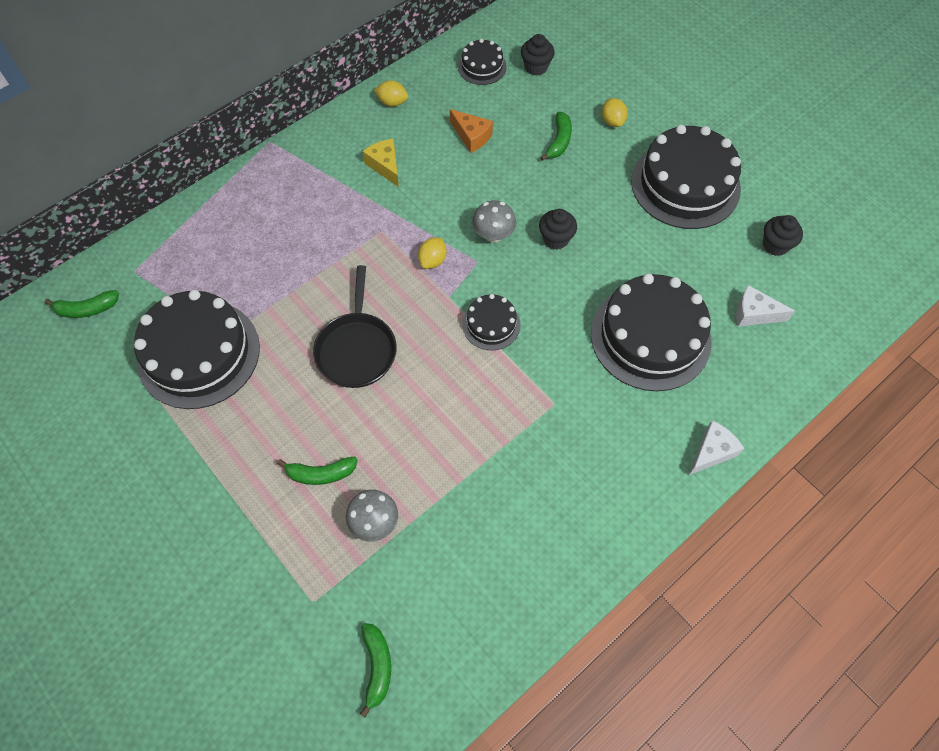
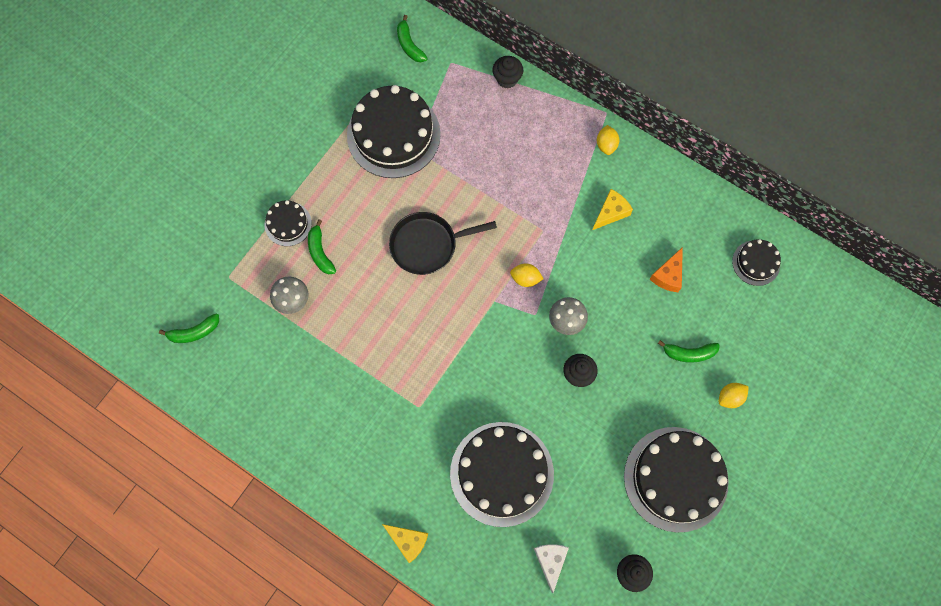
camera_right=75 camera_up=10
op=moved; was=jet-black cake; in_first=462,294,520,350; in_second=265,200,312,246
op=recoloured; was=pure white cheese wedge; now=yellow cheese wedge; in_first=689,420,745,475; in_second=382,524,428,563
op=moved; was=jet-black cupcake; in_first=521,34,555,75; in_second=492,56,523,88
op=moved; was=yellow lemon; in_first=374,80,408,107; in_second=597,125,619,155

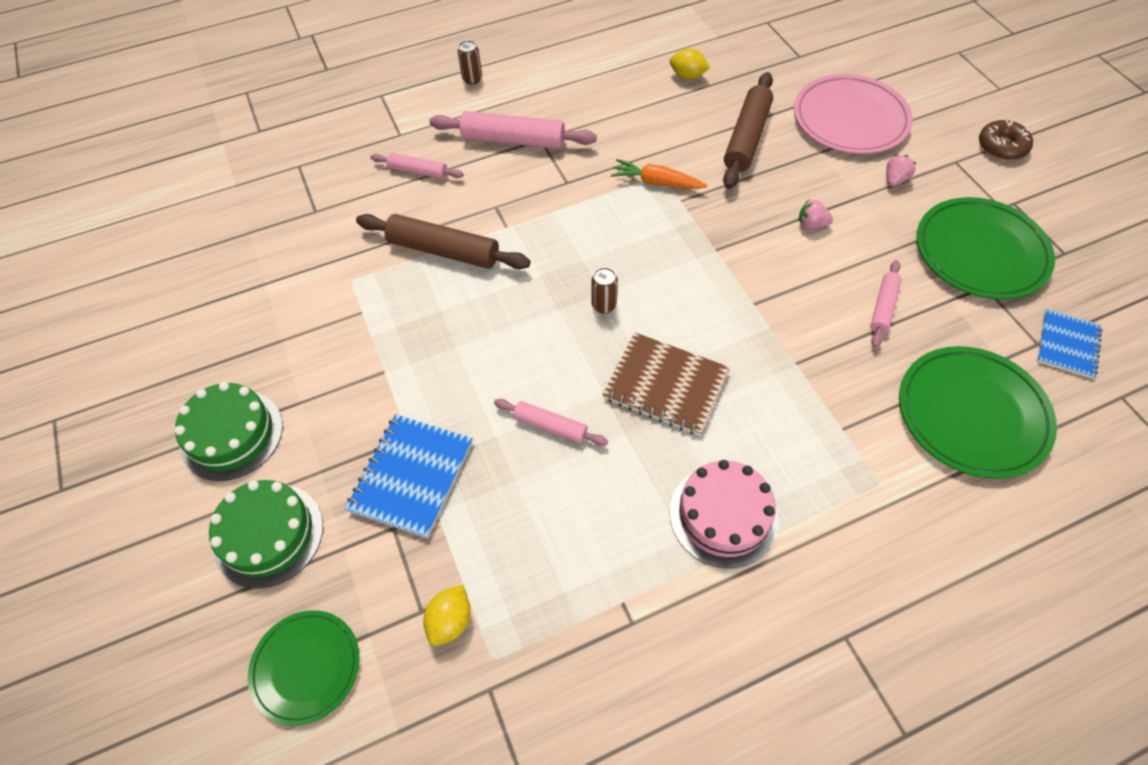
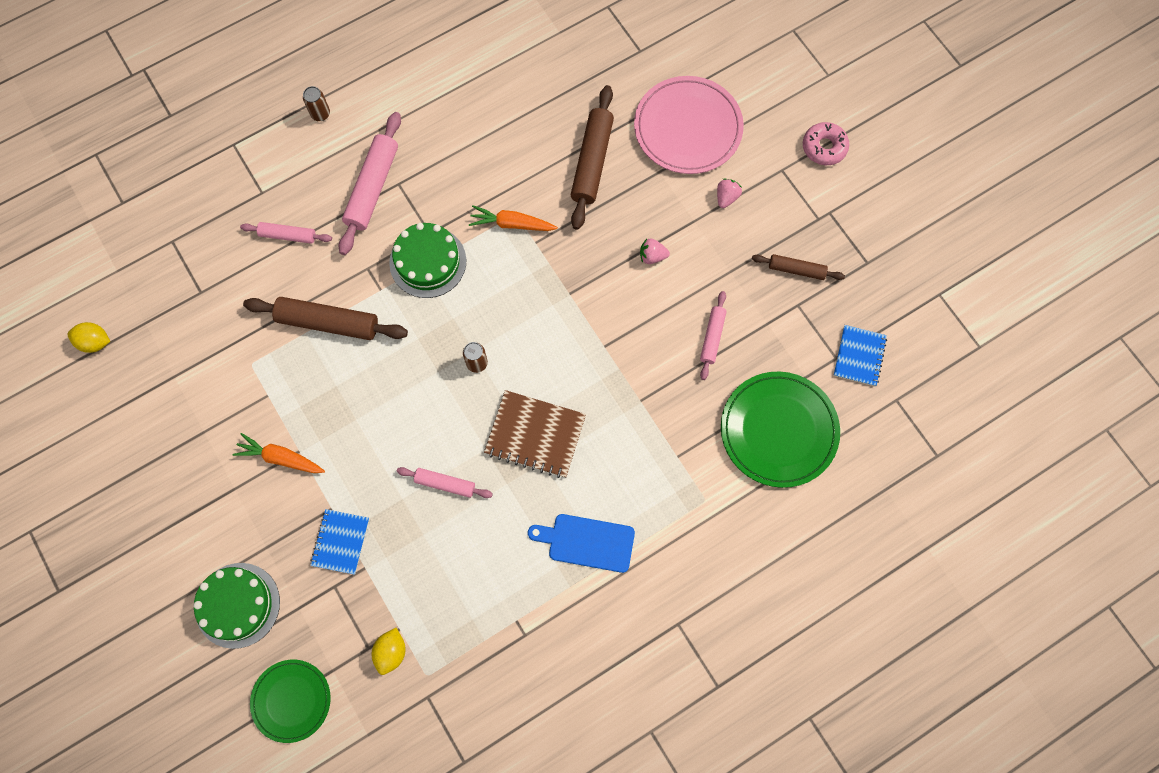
camera_right=-10 camera_up=15
op=moved; was=yellow lemon; in_first=669,48,710,79; in_second=67,322,110,353
op=added; now=orange root vegetable; in_second=232,433,325,473
op=resized; was=royal blue exercise book; in_first=345,414,473,538; in_second=310,509,369,575; ratio=0.65
op=turned; was=rosy dough roller; in_first=429,111,597,149; in_second=338,112,401,255; clockwise=-75
op=moved; was=emerald cake; in_first=175,382,283,481; in_second=389,223,466,298
op=replaced; was=rosy cake; now=royal blue bread board; in_first=669,460,779,568; in_second=528,514,635,573
op=replaced; was=emerald flat dish; now=dark brown dough roller; in_first=916,197,1055,299; in_second=752,254,845,280
op=recoloured; was=dark brown glazed donut; now=rosy glazed donut; in_first=979,120,1033,160; in_second=803,122,849,165

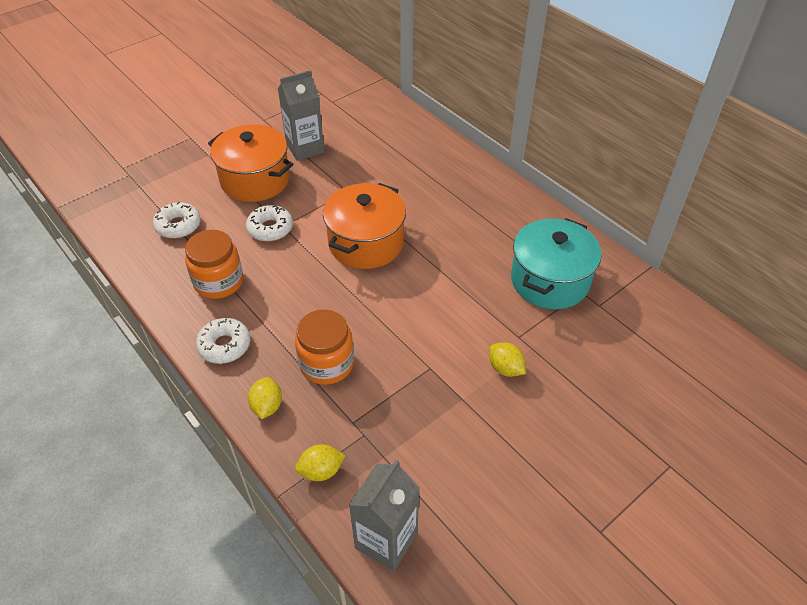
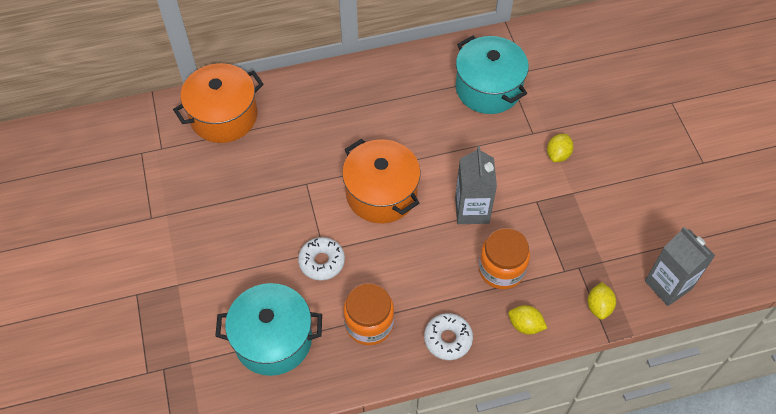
camera_right=-65 camera_up=10
op=moved; was=orange stockpot; in_first=208,124,293,202; in_second=173,63,264,143
op=replaced; was=pure white glazed donut; now=teal stockpot; in_first=153,202,201,239; in_second=215,283,322,376
op=moved; was=gray milk carton; in_first=278,70,324,161; in_second=455,146,497,224
op=turned; was=yellow lemon; in_first=489,342,526,377; in_second=547,134,573,162; clockwise=-45

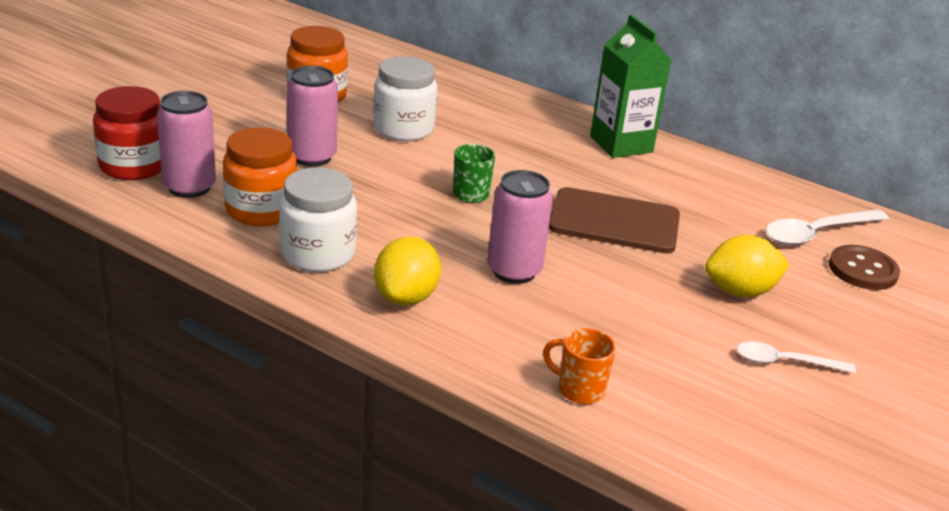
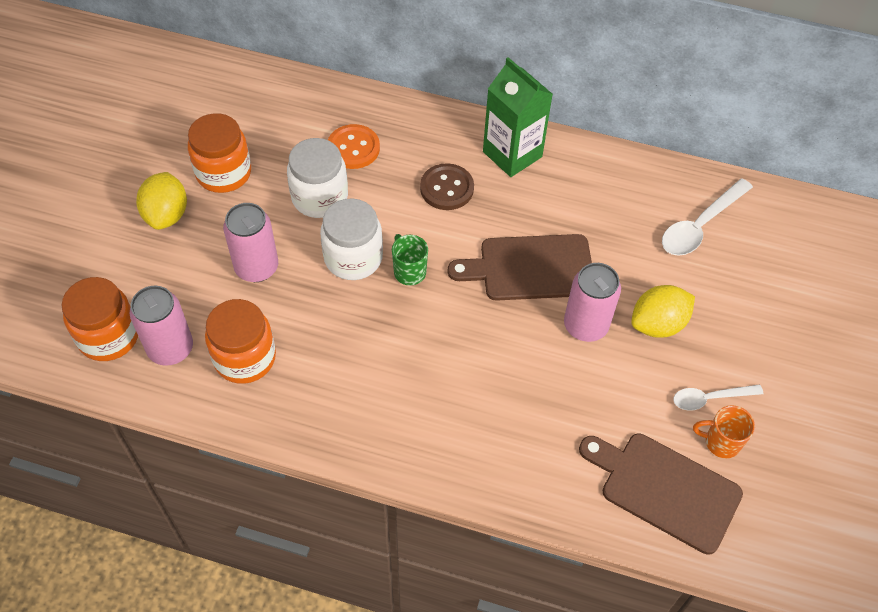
camera_right=-15 camera_up=25
op=recoloured; was=crimson jar; now=orange jar; in_first=93,86,161,180; in_second=62,277,138,361
op=moved; was=yellow lemon; in_first=374,236,441,306; in_second=136,172,187,230
op=moved; was=pure white jar; in_first=279,167,357,272; in_second=320,198,383,280
op=added; now=orange shirt button; in_second=328,124,380,169
op=moved; was=dark brown shirt button; in_first=829,245,900,290; in_second=420,163,474,210
op=moved; was=rosy soda can; in_first=487,170,553,284; in_second=564,263,621,342
op=added; now=dark brown bread board; in_second=579,434,743,554
op=moved; was=orange mug; in_first=543,328,616,404; in_second=693,405,755,459

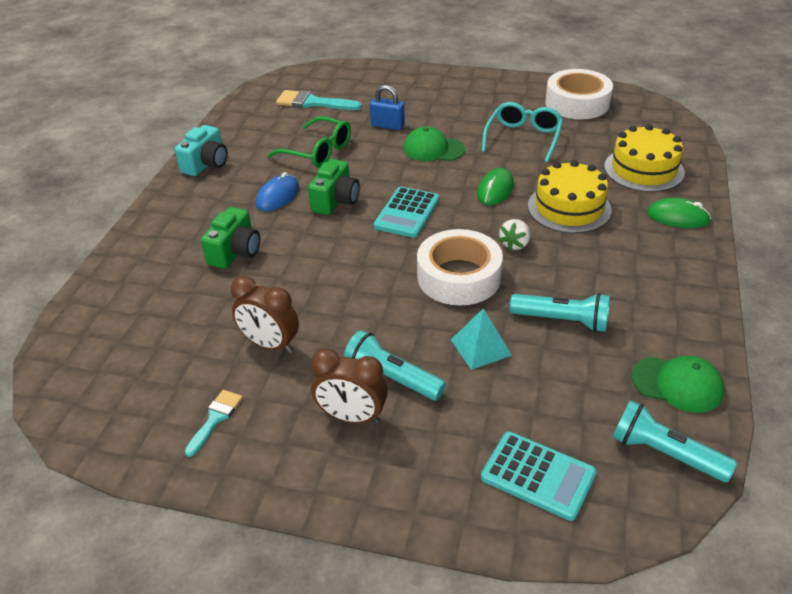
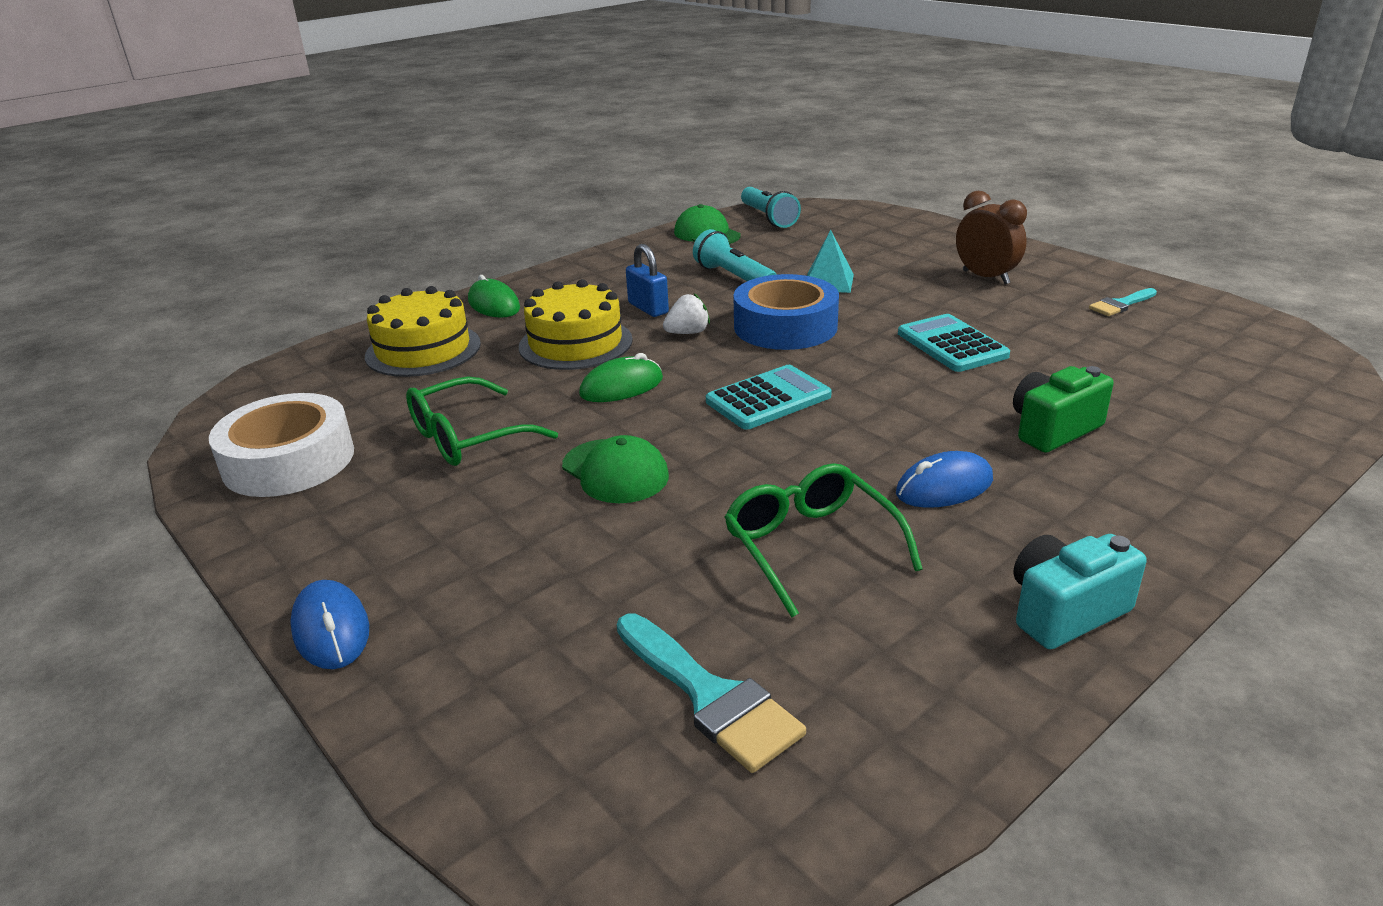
camera_right=-145 camera_up=-10
op=added; now=royal blue mouse; in_second=290,580,369,669
op=recoloured; was=teal glasses; now=emerald glasses; in_first=482,102,563,163; in_second=406,377,558,466
op=moved; was=royal blue small lock; in_first=370,85,405,130; in_second=626,244,669,317
op=recoloured; was=pure white sticky tape; now=royal blue sticky tape; in_first=417,229,503,305; in_second=733,274,839,350
op=moved; was=teal calculator; in_first=481,432,597,521; in_second=898,314,1010,372
op=removed; was=dark brown bedside clock; in_first=231,276,299,353
op=removed; was=emerald camera; in_first=308,159,360,215
op=removed; was=teal flashlight; in_first=344,330,446,400

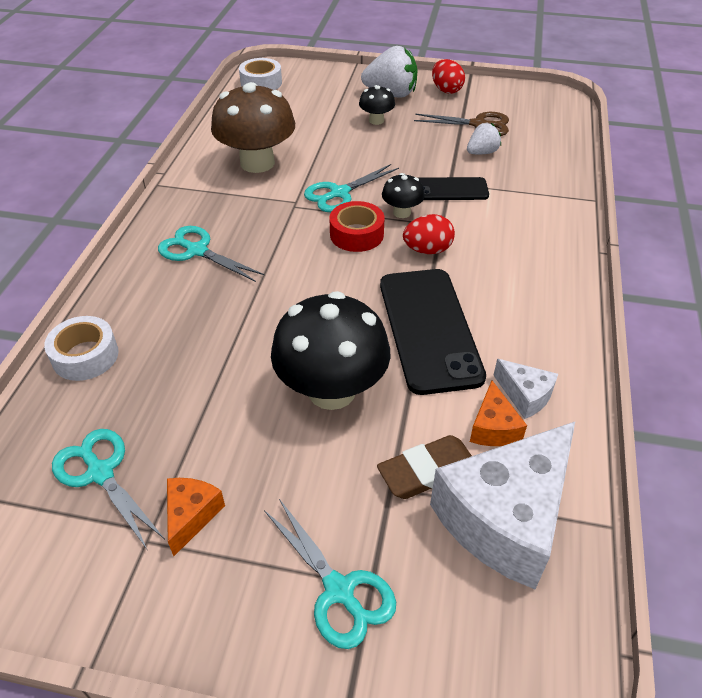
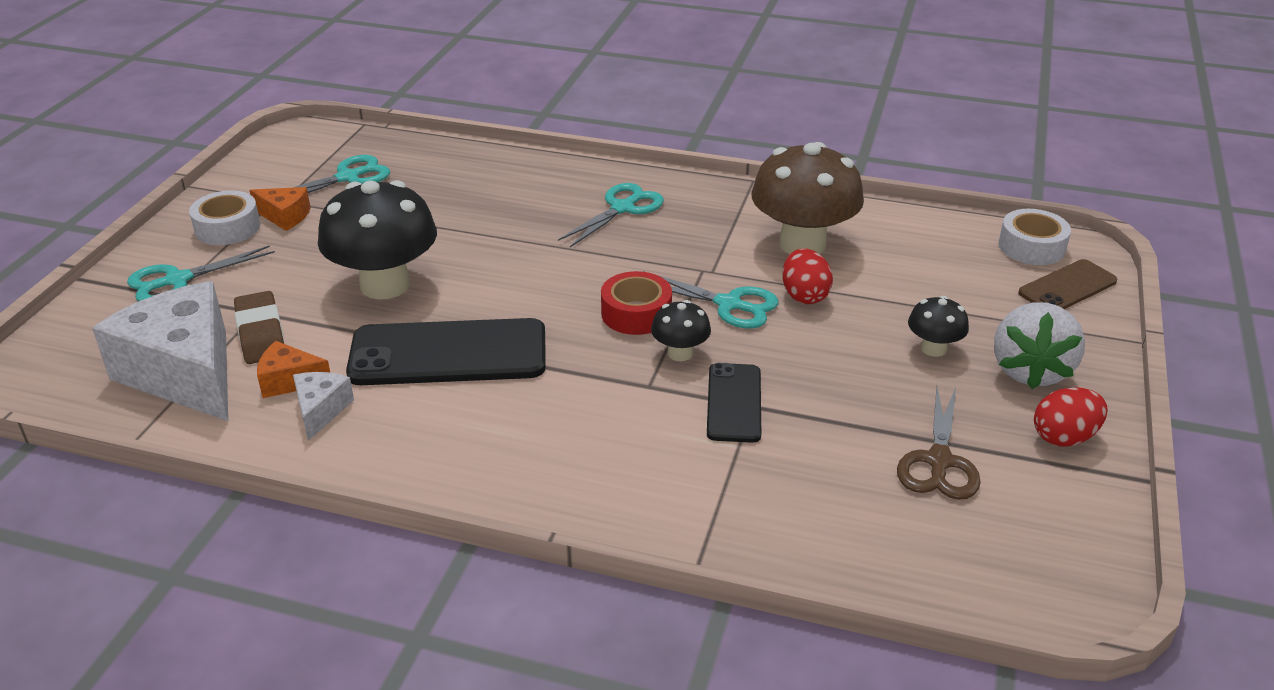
camera_right=95 camera_up=-10
op=moved; was=pure white sticky tape; in_first=44,316,119,381; in_second=189,191,260,245
op=turned; was=pure white cheese wedge; in_first=493,359,558,419; in_second=293,372,354,441; clockwise=135
op=turned; was=teal scissors; in_first=304,164,399,212; in_second=643,271,778,329; clockwise=150
op=moved; was=crimson toy egg; in_first=403,214,455,254; in_second=782,248,833,304
op=added; now=dark brown phone; in_second=1018,259,1117,309
op=removed; was=pure white berry; in_first=467,123,501,154

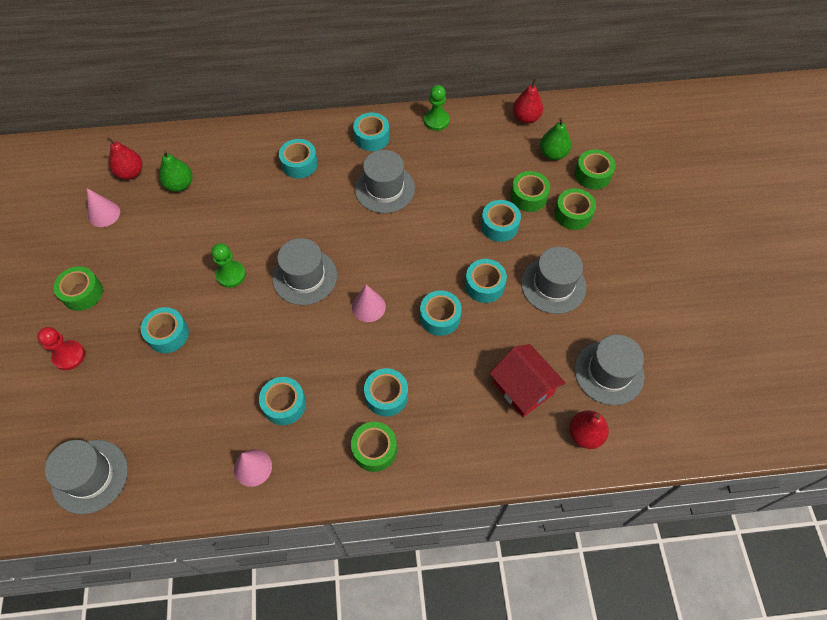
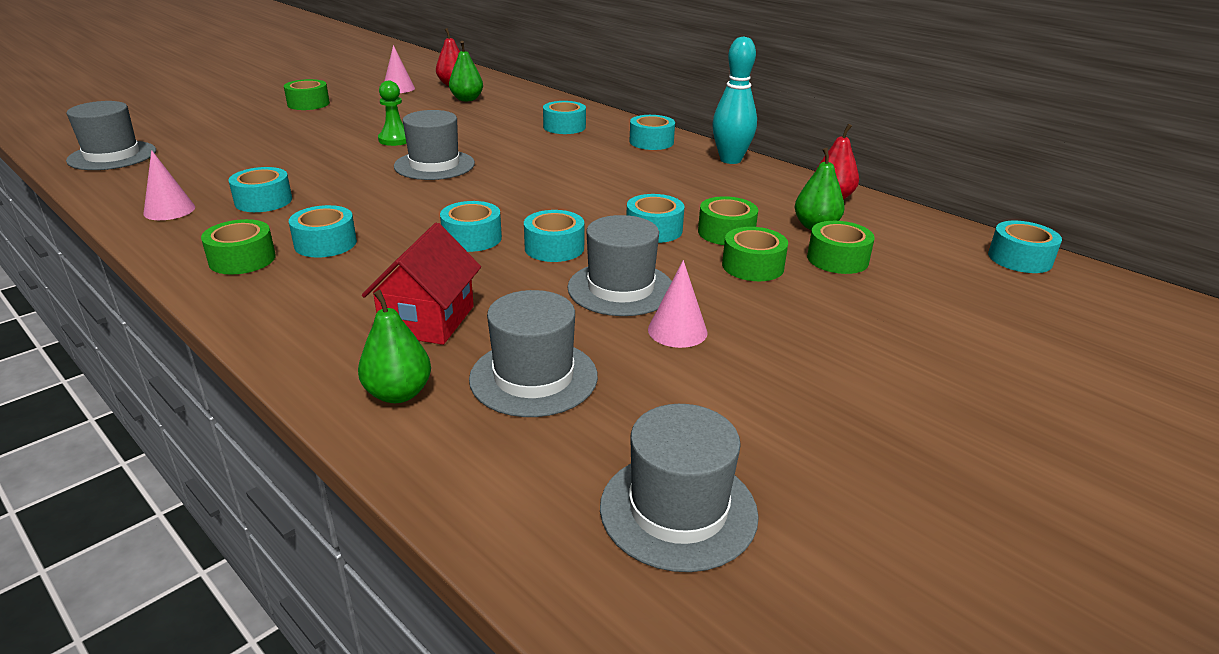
camera_right=50 camera_up=-30
op=recoloured; was=crimson toy pear; now=emerald toy pear; in_first=569,410,609,449; in_second=358,290,431,403
op=moved; was=gray tall hat; in_first=355,150,415,213; in_second=600,404,759,572
op=moved; was=rosy solid cone; in_first=352,285,386,322; in_second=648,260,708,348
op=replaced; was=emerald pawn; now=teal skittle; in_first=424,85,450,131; in_second=712,37,757,164
op=moved; was=teal sticky tape; in_first=141,307,189,353; in_second=988,221,1062,273
op=removed; was=crimson pawn; in_first=37,327,85,370

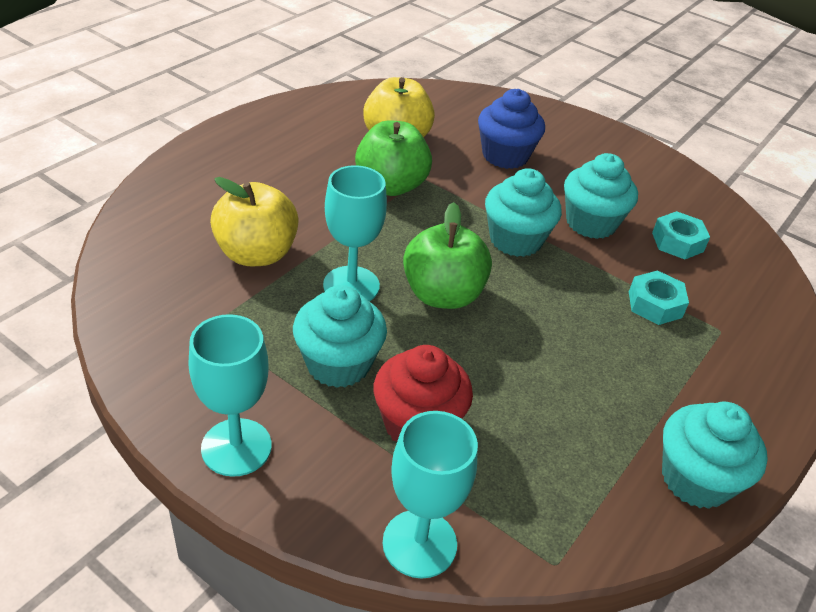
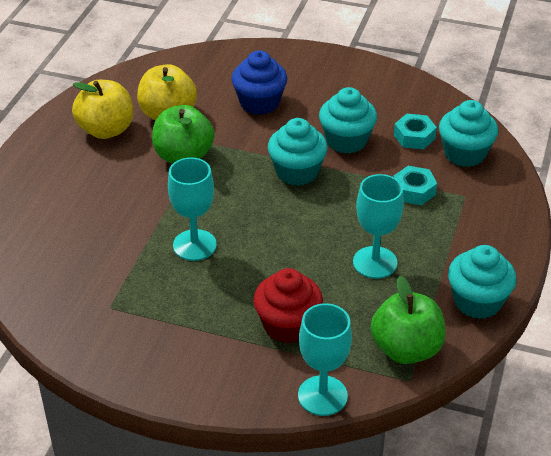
camera_right=-15 camera_up=0
op=moved; was=yellow toy apple; in_first=210,177,299,266; in_second=72,80,133,139
op=moved; was=teal wine glass; in_first=189,314,272,477; in_second=353,174,404,279
op=moved; was=emerald toy apple; in_first=403,202,492,309; in_second=371,276,445,364
op=moved; was=teal cupcake; in_first=293,285,387,388; in_second=439,100,498,167

